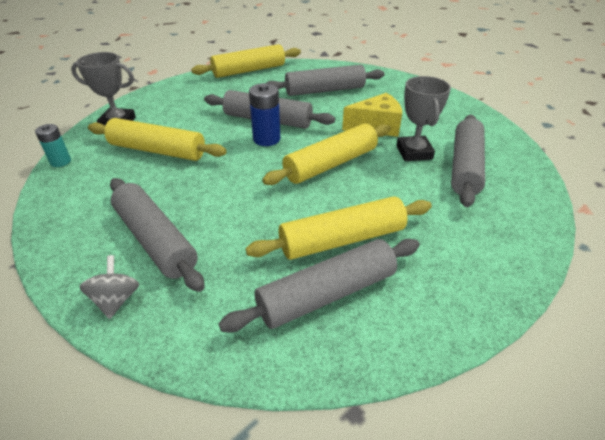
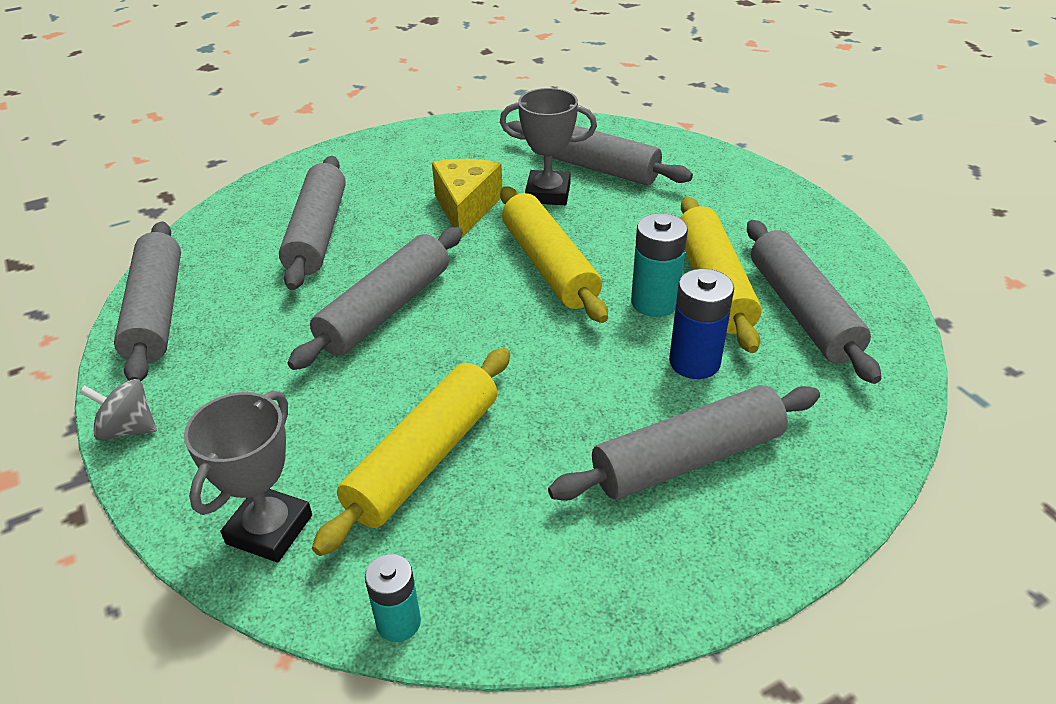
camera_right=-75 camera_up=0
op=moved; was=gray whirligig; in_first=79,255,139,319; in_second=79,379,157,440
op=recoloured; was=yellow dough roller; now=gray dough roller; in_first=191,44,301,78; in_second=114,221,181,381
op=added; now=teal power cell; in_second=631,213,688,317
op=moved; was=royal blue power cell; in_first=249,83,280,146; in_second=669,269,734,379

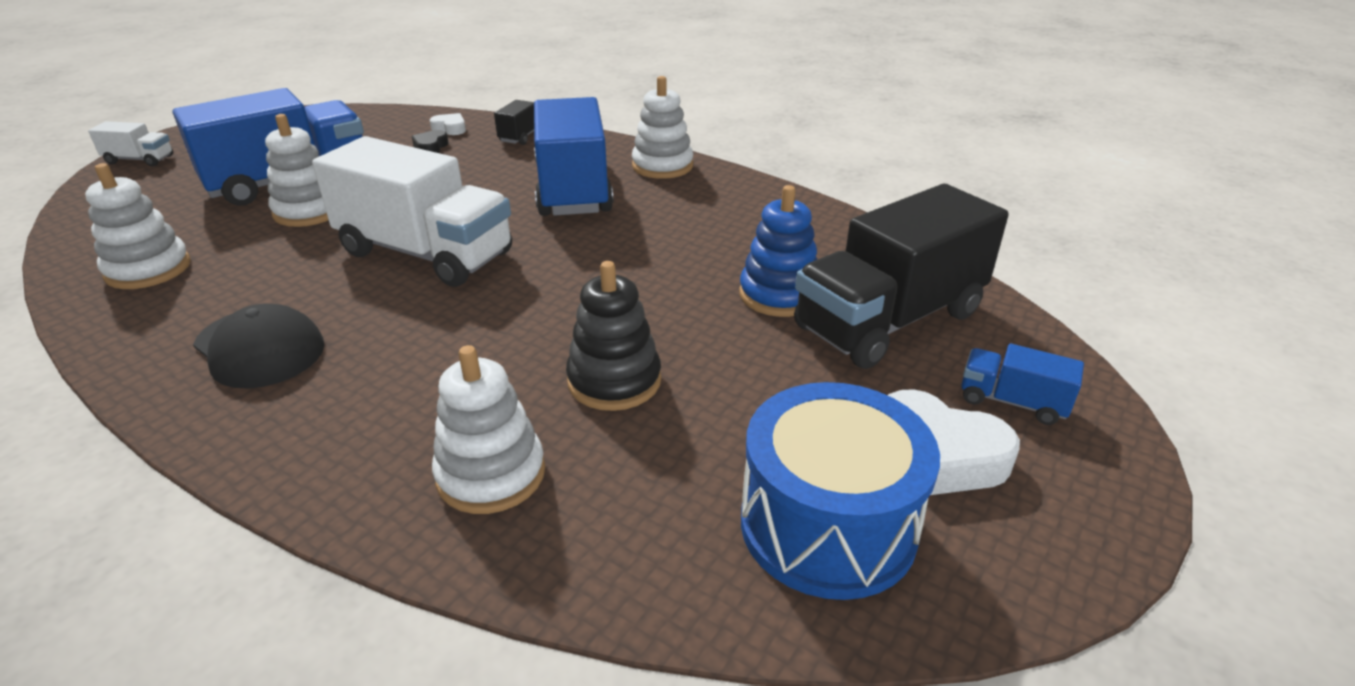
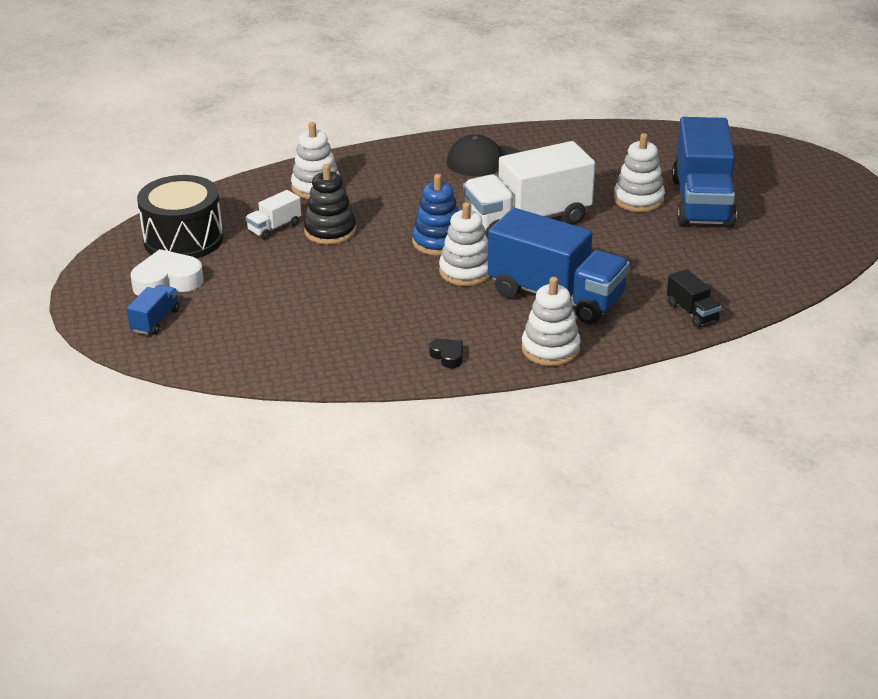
camera_right=130 camera_up=0
op=turned; was=royal blue lorry; in_first=961,344,1084,425; in_second=127,285,180,335; clockwise=-45
op=recoloured; was=royal blue toy drum; now=jet-black toy drum; in_first=741,382,940,600; in_second=137,175,223,258
op=moved; was=pure white lorry; in_first=88,121,173,167; in_second=245,190,301,240
op=moved; was=royal blue stacking toy; in_first=739,185,818,317; in_second=412,174,459,256
op=moved; was=jet-black heart shape; in_first=412,130,449,153; in_second=429,339,463,368
op=moved; was=pure white stacking toy; in_first=85,163,191,289; in_second=439,202,491,286
op=removed; was=pure white heart shape; in_first=430,113,466,135
op=removed; was=jet-black lorry; in_first=794,184,1009,369

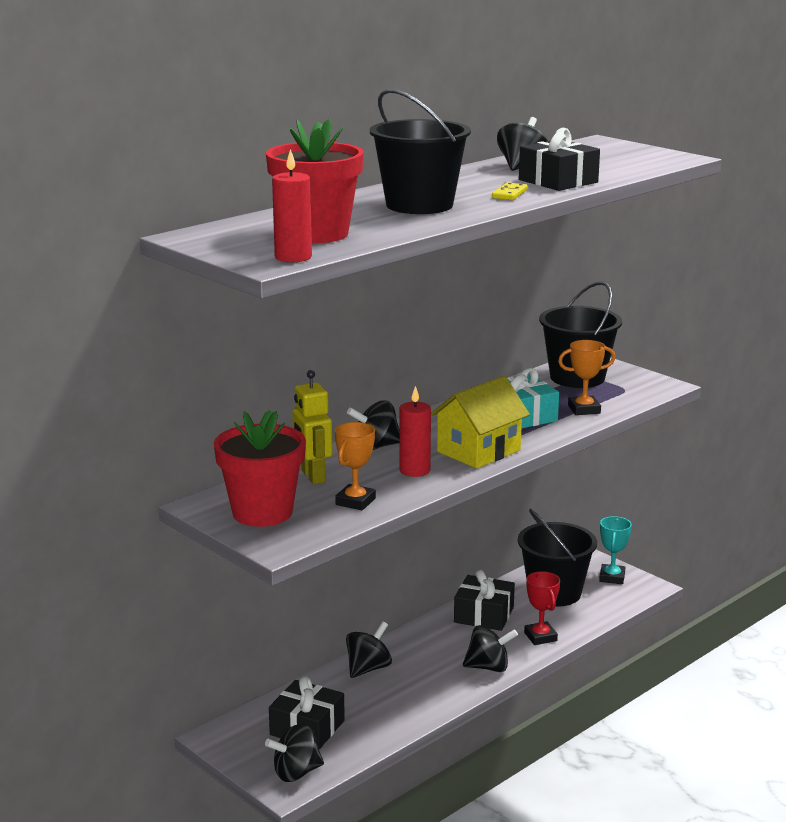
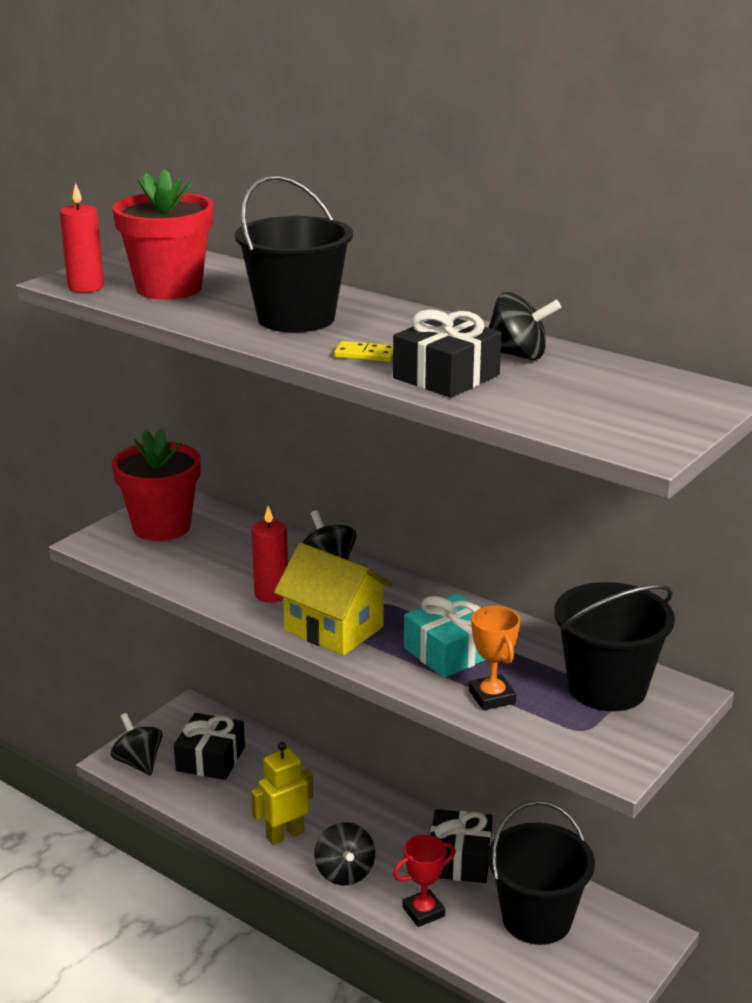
camera_right=80 camera_up=5
op=moved; was=yellow robot; in_first=292,370,333,485; in_second=251,742,313,845
op=removed; was=orange prize cup; in_first=335,422,376,510
op=removed; was=jet-black whirligig; in_first=346,621,392,678
op=removed; was=teal prize cup; in_first=599,516,632,584

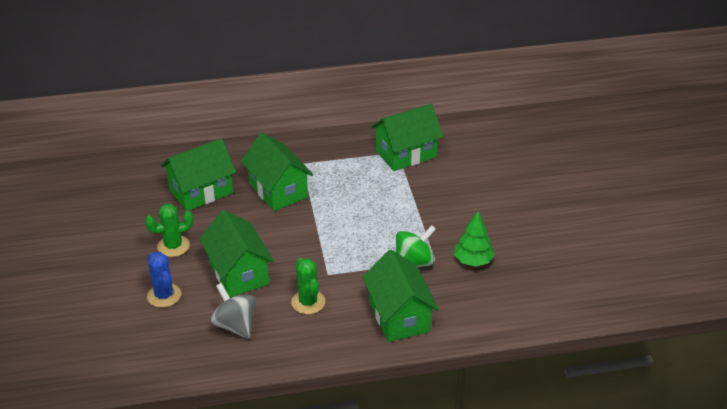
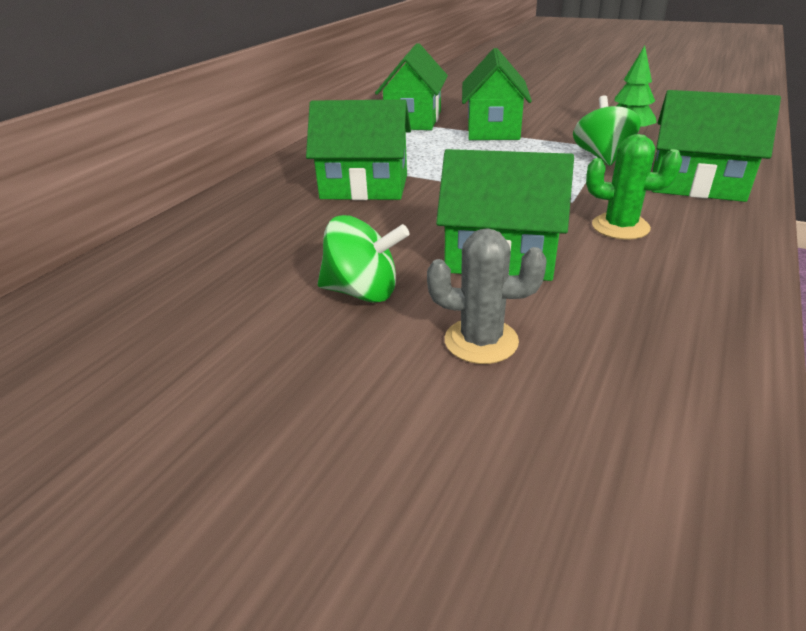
camera_right=-50 camera_up=-5
op=replaced; was=emerald saguaro cactus; now=emerald whirligig; in_first=145,204,193,257; in_second=318,215,410,303
op=recoloured; was=royal blue saguaro cactus; now=gray saguaro cactus; in_first=147,252,181,308; in_second=427,228,547,364
op=moved; was=emerald house; in_first=161,138,236,211; in_second=462,48,532,140
op=removed; was=gray whirligig; in_first=210,283,256,339

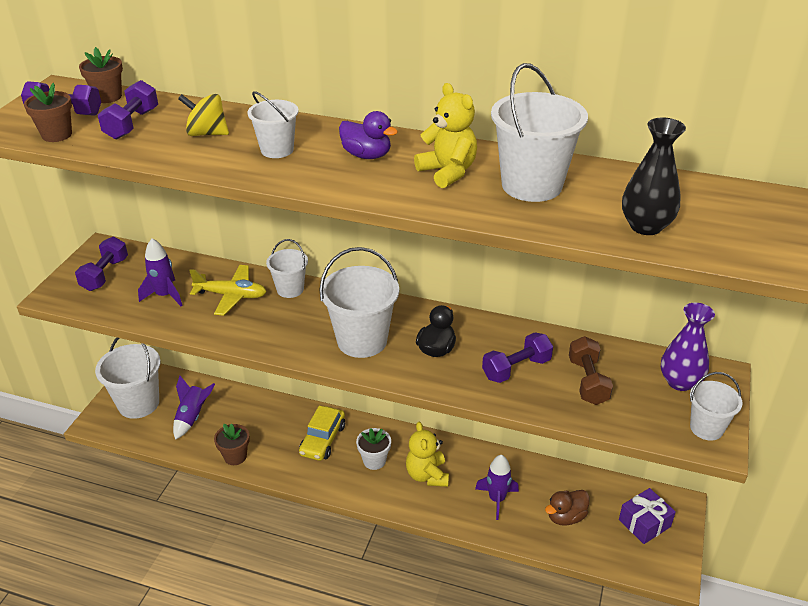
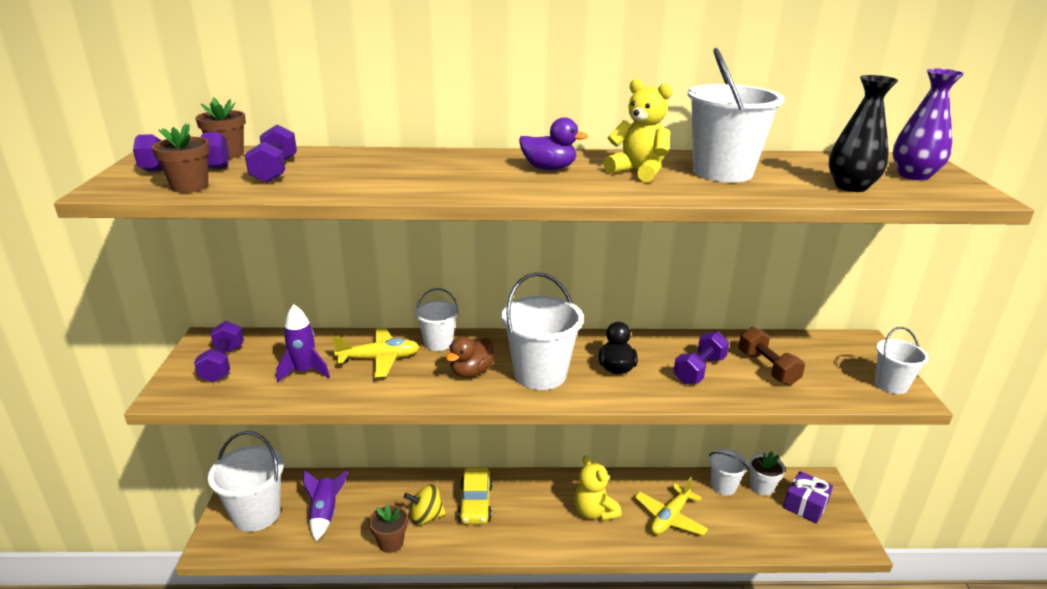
camera_right=-20 camera_up=-10
op=moved; was=yellow whirligig; in_first=178,94,229,136; in_second=404,484,446,525
op=moved; was=dark brown duck; in_first=545,490,590,526; in_second=446,336,494,378
op=replaced; was=purple rocket; now=yellow plane; in_first=475,455,519,520; in_second=635,477,708,536
op=moved; was=pure white sand bucket; in_first=247,91,299,158; in_second=709,449,749,496
op=moved; was=pure white flower pot; in_first=356,428,391,470; in_second=749,452,785,496
op=moved; was=purple flower vase; in_first=661,303,715,391; in_second=892,68,964,180

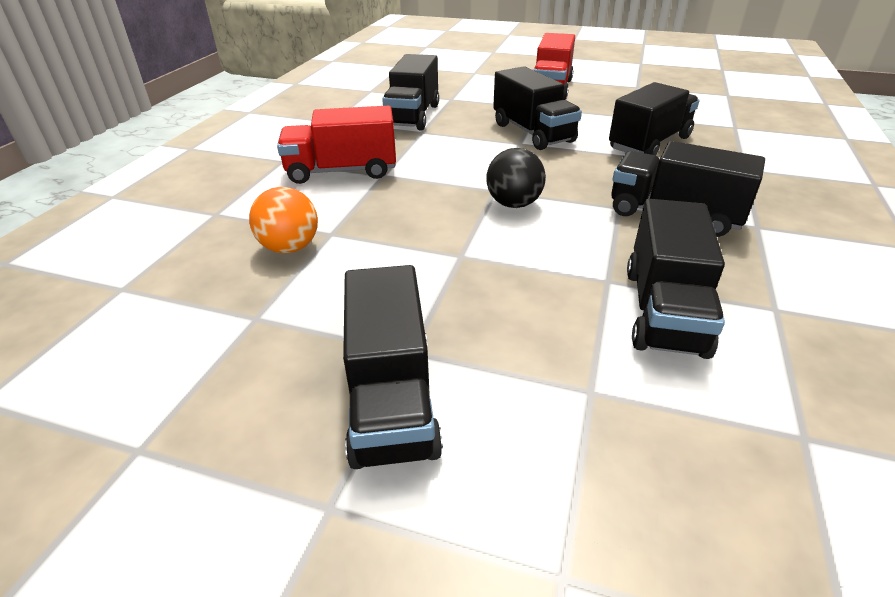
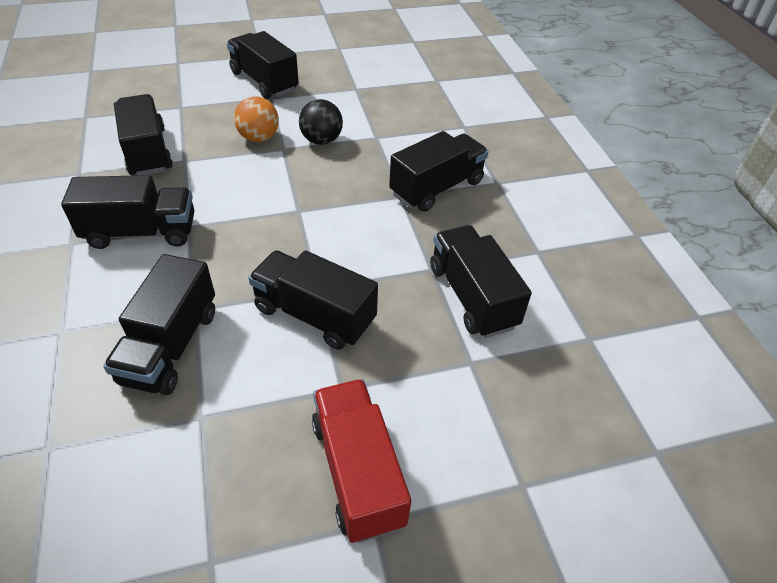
camera_right=145 camera_up=10
op=moved; was=orange play ball; in_first=249,187,318,253; in_second=234,96,279,142
op=moved; was=jet-black play ball; in_first=486,148,546,208; in_second=299,99,343,145
op=recoloured; was=crimson lorry; now=jet-black lorry; in_first=277,105,396,184; in_second=389,131,489,212

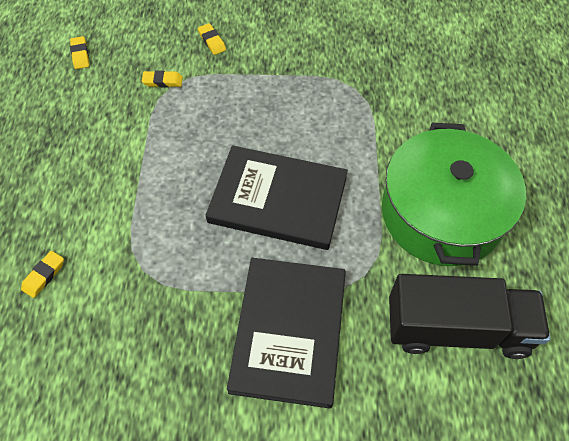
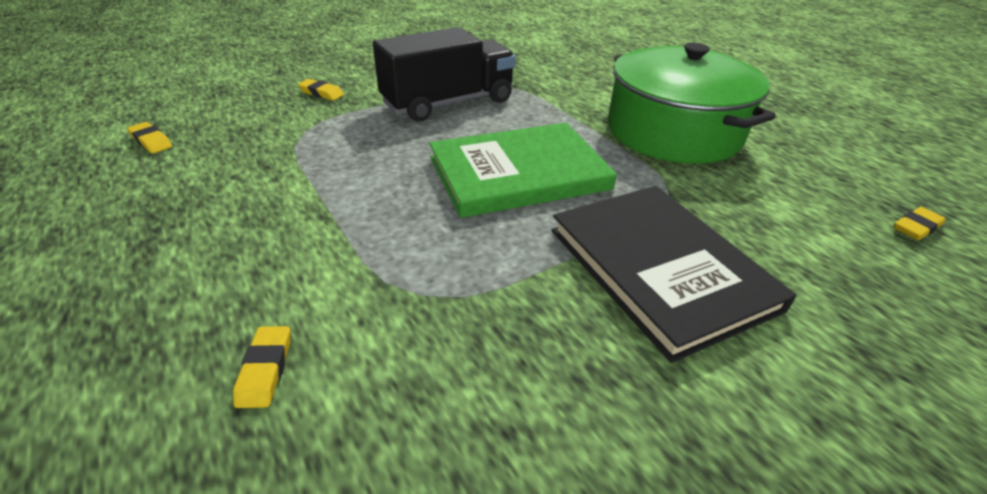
camera_right=-35 camera_up=-20
op=moved; was=jet-black lorry; in_first=389,274,550,359; in_second=373,27,516,121
op=recoloured; was=jet-black book; now=emerald book; in_first=206,145,348,250; in_second=429,123,617,218
op=moved; was=yellow eraser; in_first=142,71,183,87; in_second=894,207,946,240

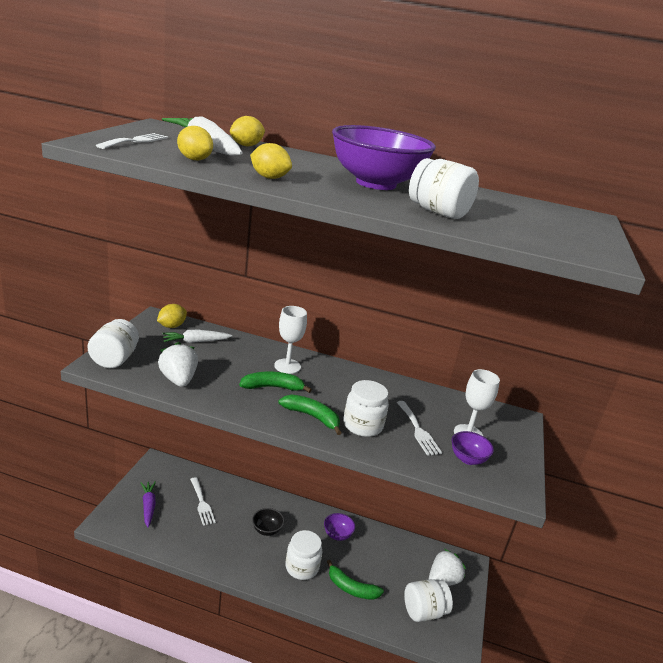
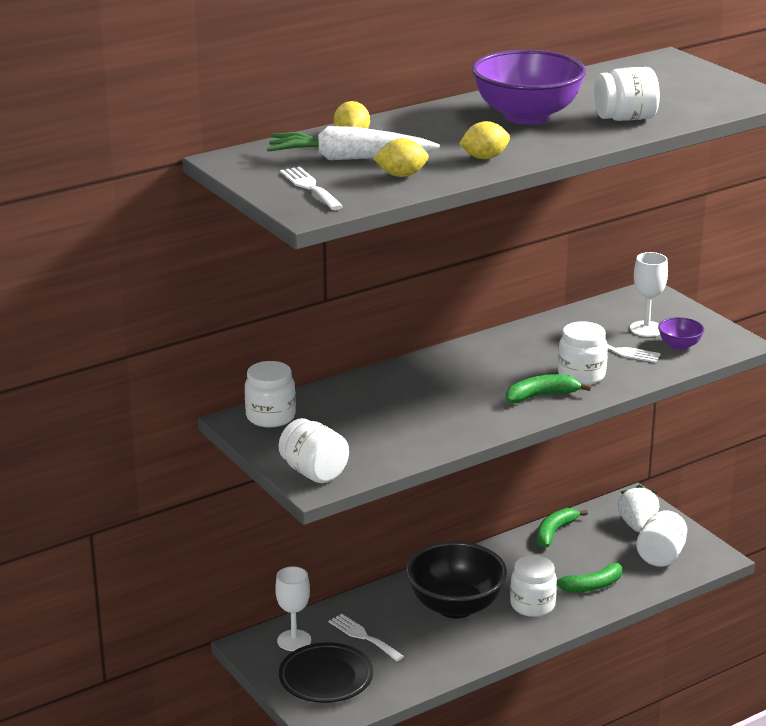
camera_right=-45 camera_up=0
op=replaced; was=yellow lemon; now=pure white jar; in_first=157,304,187,328; in_second=245,361,296,427
op=moved; was=pure white wine glass; in_first=274,306,307,374; in_second=275,566,311,651
op=replaced; was=purple root vegetable; now=jet-black flat dish; in_first=141,481,156,527; in_second=279,642,373,703
op=turned; was=pure white table fork; in_first=190,477,216,526; in_second=328,614,404,661; clockwise=-150
op=resized; was=jet-black serving bowl; in_first=252,508,284,536; in_second=406,541,507,618; ratio=2.24
op=moved; was=emerald banana fruit; in_first=239,371,312,393; in_second=537,508,588,547
op=removed; was=pure white berry; in_first=158,342,198,387
op=removed; was=pure white root vegetable; in_first=162,330,232,343
op=removed; was=purple serving bowl; in_first=324,513,355,541

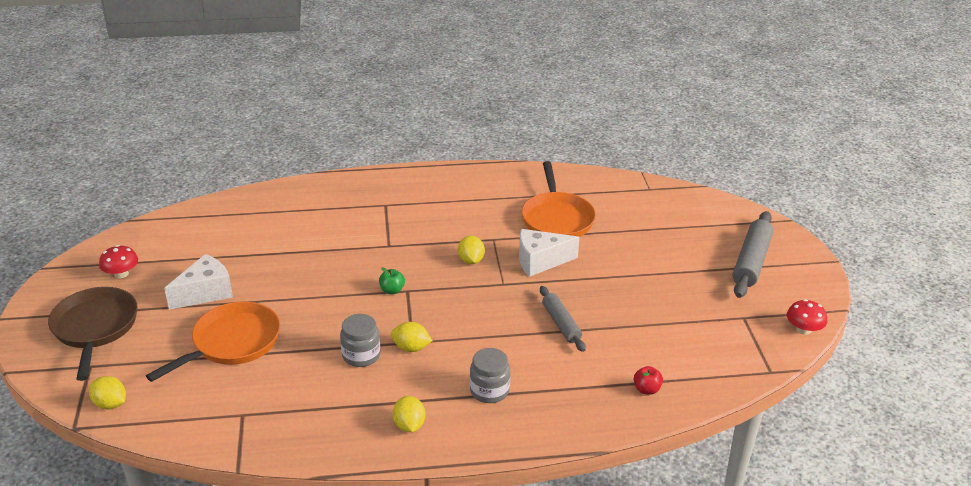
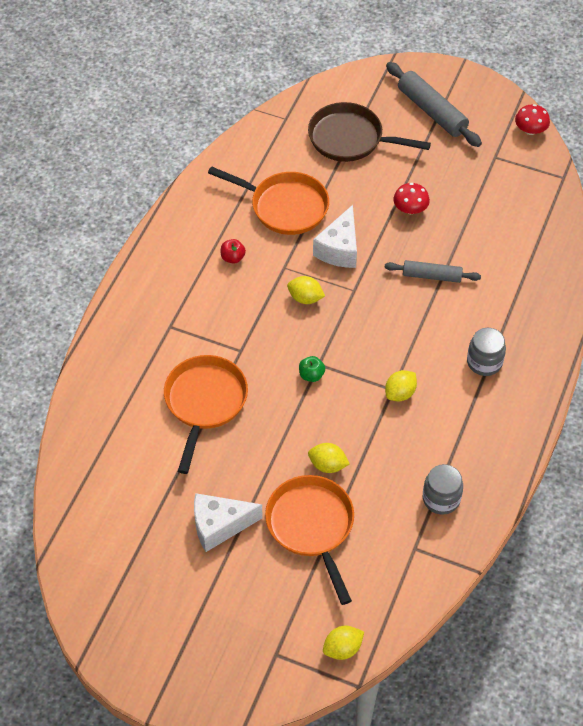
camera_right=-60 camera_up=20
op=added; now=orange frying pan; in_second=164,355,248,474
op=turned; was=pure white cheese wedge; in_first=164,254,233,310; in_second=194,493,263,552; clockwise=-90
op=moved; was=crimson toy apple; in_first=634,366,663,395; in_second=221,239,246,264
op=moved; was=dark brown frying pan; in_first=48,287,138,381; in_second=308,102,431,162
op=moved; was=yellow lemon; in_first=393,396,425,432; in_second=308,443,350,473
op=moved; was=crimson mushroom; in_first=99,245,138,278; in_second=393,183,430,214
op=moved; was=gray jar; in_first=340,314,380,367; in_second=423,464,463,515

